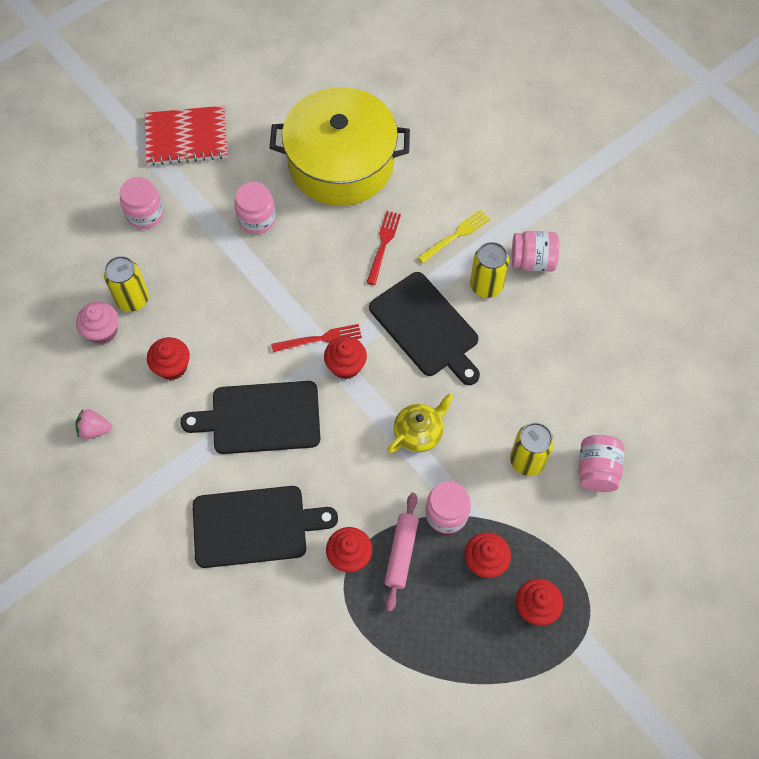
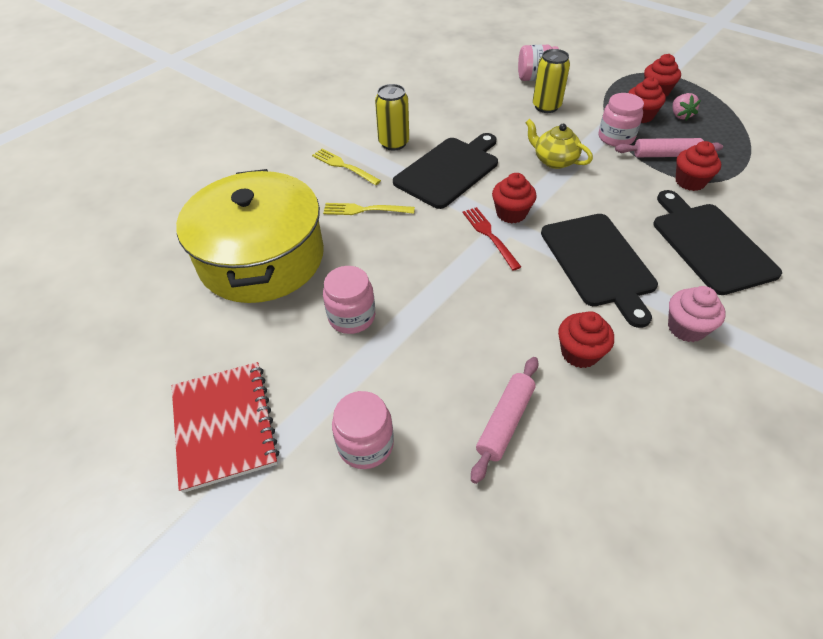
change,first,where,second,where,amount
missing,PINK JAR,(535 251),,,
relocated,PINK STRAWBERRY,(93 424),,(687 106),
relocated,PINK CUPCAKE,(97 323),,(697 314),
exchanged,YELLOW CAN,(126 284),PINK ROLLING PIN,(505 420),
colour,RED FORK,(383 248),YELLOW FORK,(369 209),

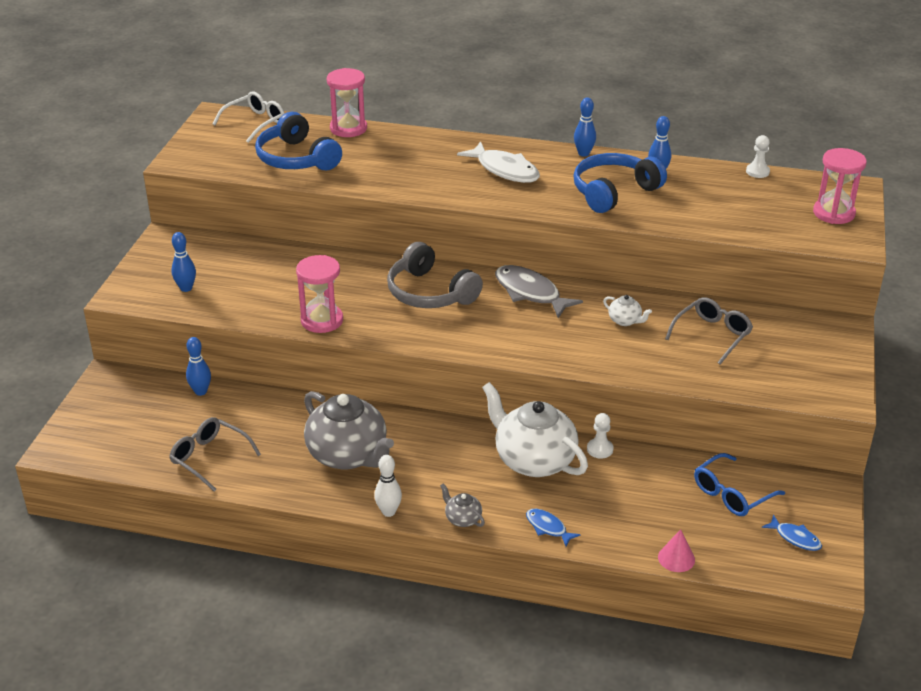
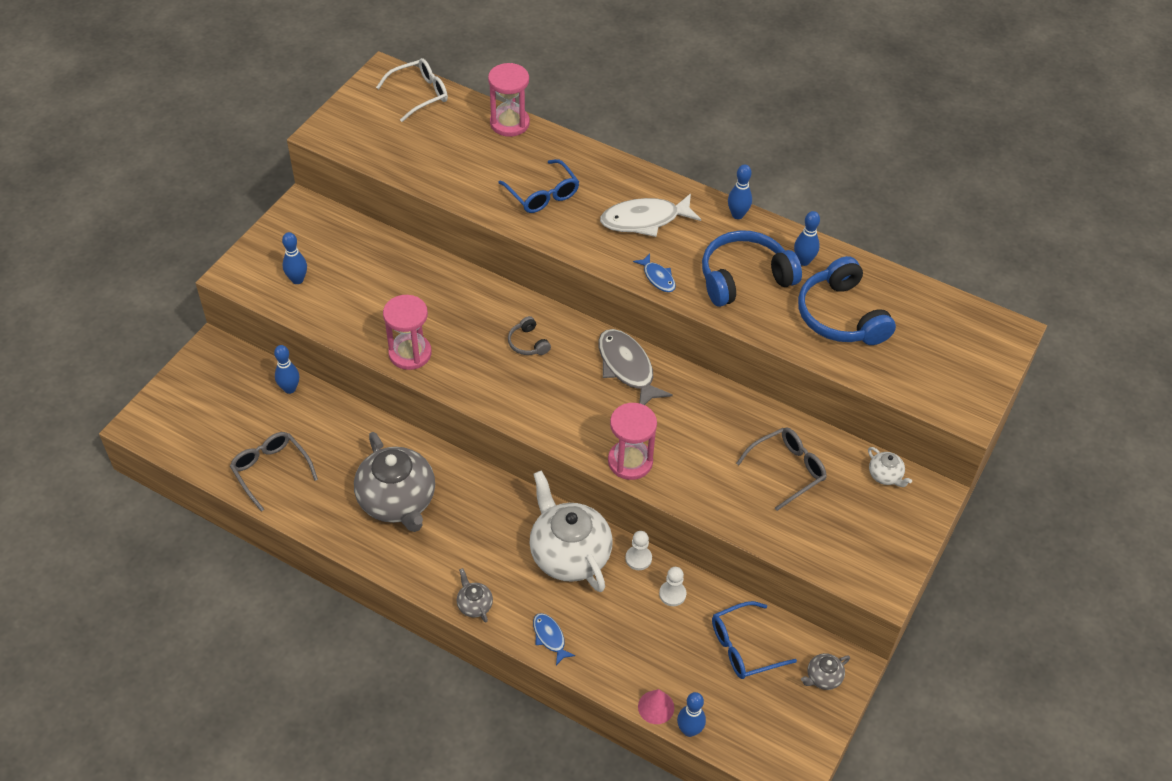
change,first,where,second,where,amount
missing,WHITE BOWLING PIN,(388 486),,,
appeared,,,BLUE GLASSES,(538 186),
appeared,,,BLUE BOWLING PIN,(691 714),
appeared,,,GREY TEAPOT,(825 671),
relocated,BLUE HEADPHONES,(298 141),,(847 300),
relocated,WHITE TEAPOT,(627 310),,(890 467),
relocated,WHITE PAWN,(758 156),,(672 586),
relocated,BLUE FISH,(792 533),,(654 273),
relocated,PINK HOURGLASS,(840 186),,(632 441),
spun,WHITE FISH,(498 162),,(650 215),105 degrees clockwise
size,GREY HEADPHONES,(435 275),,(529 335),x0.46

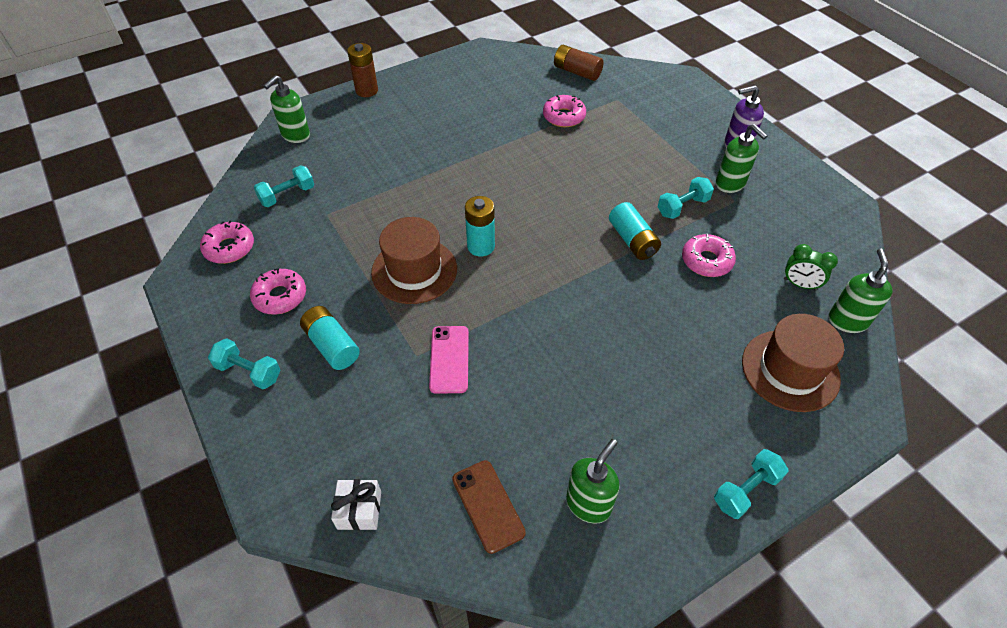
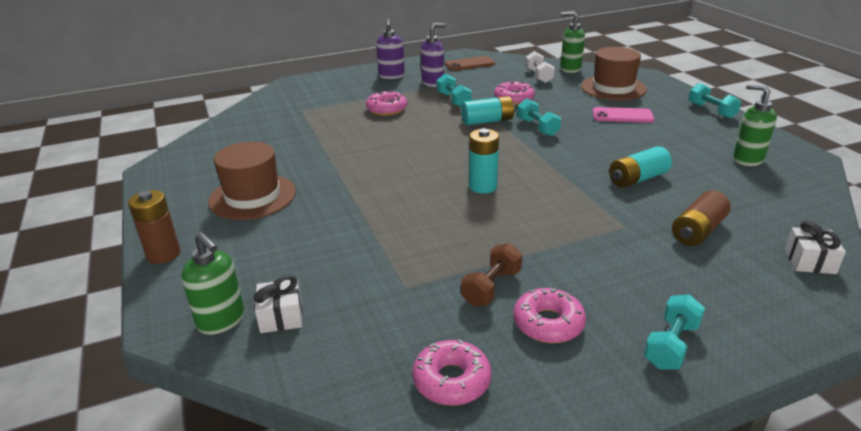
change,first,where,second,where,amount
appeared,,,WHITE GIFT,(278 304),
appeared,,,BROWN DUMBBELL,(491 274),
relocated,TURQUOISE DUMBBELL,(284 186),,(539 117),
relocated,TURQUOISE BATTERY,(330 338),,(640 167),
relocated,BROWN HAT,(414 260),,(252 181),
relocated,PINK PHONE,(449 360),,(623 115),
relocated,BROWN PHONE,(489 507),,(470 63),
relocated,PINK DONUT,(564 111),,(386 103),
relocated,BROWN BATTERY,(579 63),,(701 218),
exchanged,GREEN CLOCK,(811 267),WHITE DUMBBELL,(540 67),
colour,GREEN SOAP DISPENSER,(741 158),PURPLE SOAP DISPENSER,(433 55),

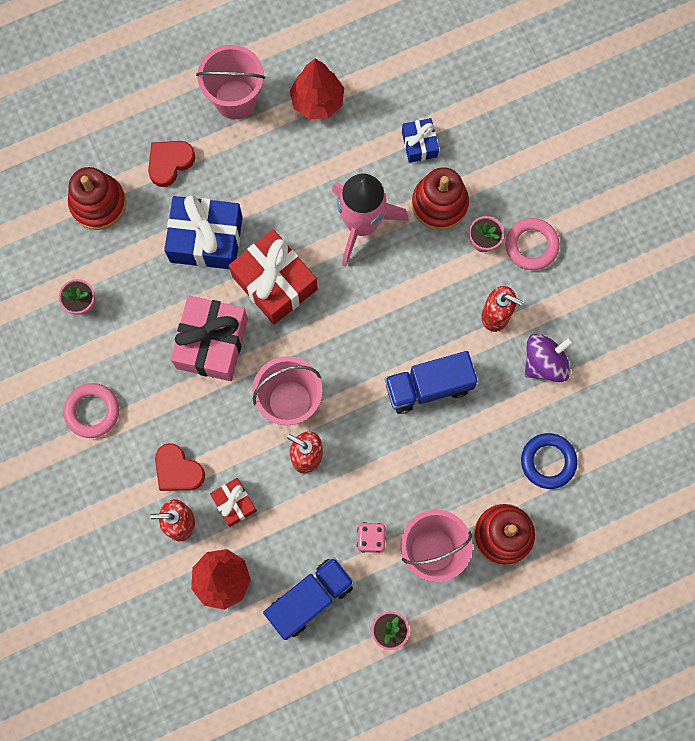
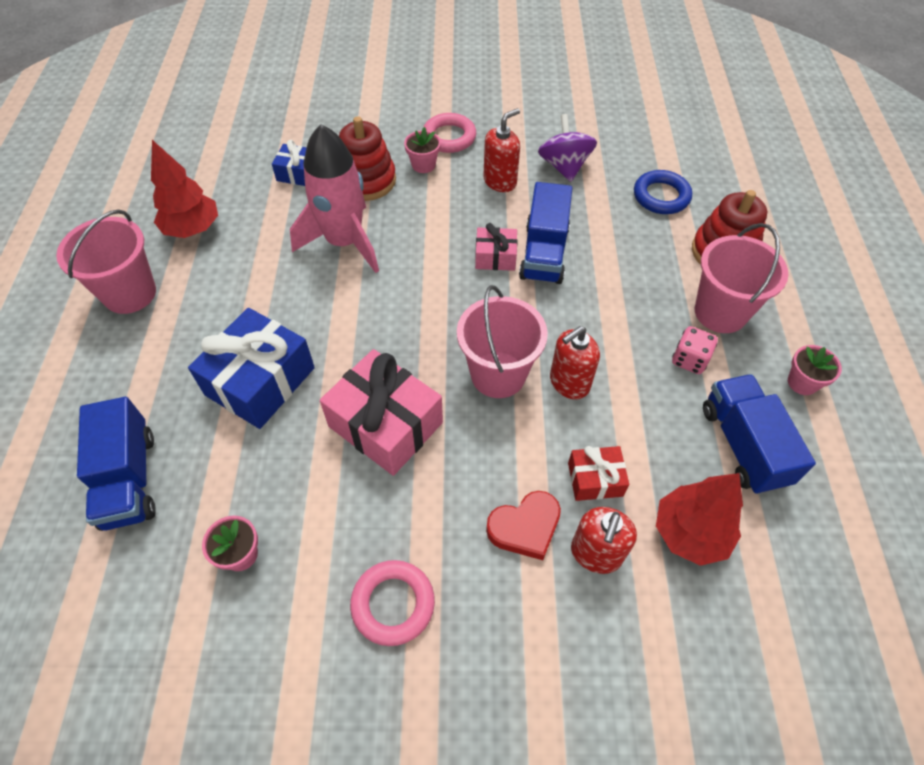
change,first,where,second,where,amount
missing,RED HEART,(171 164),,,
missing,RED GIFT,(273 277),,,
appeared,,,PINK GIFT,(496 247),
exchanged,RED STACKING TOY,(97 198),BLUE TRUCK,(116 464),

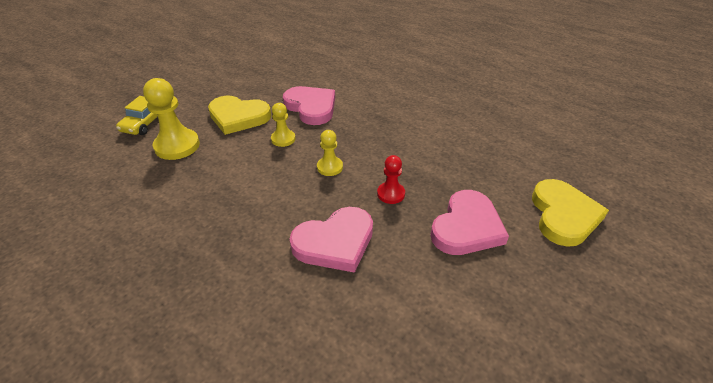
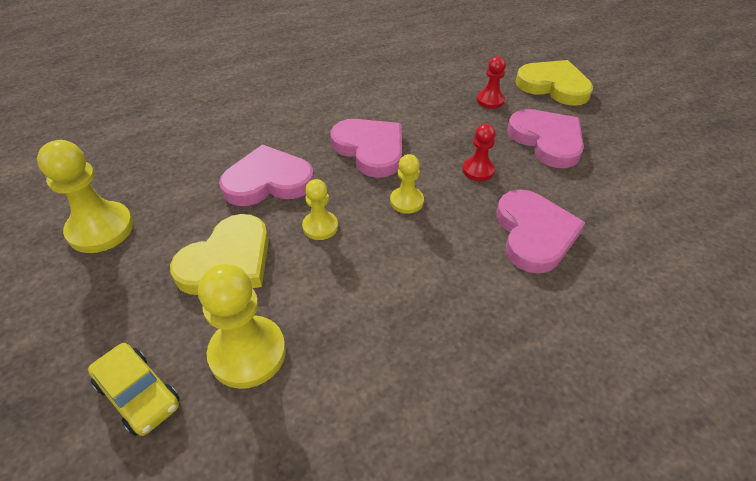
change,first,where,second,where,amount
appeared,,,YELLOW PAWN,(85 196),
appeared,,,PINK HEART,(366 148),
appeared,,,RED PAWN,(491 82),

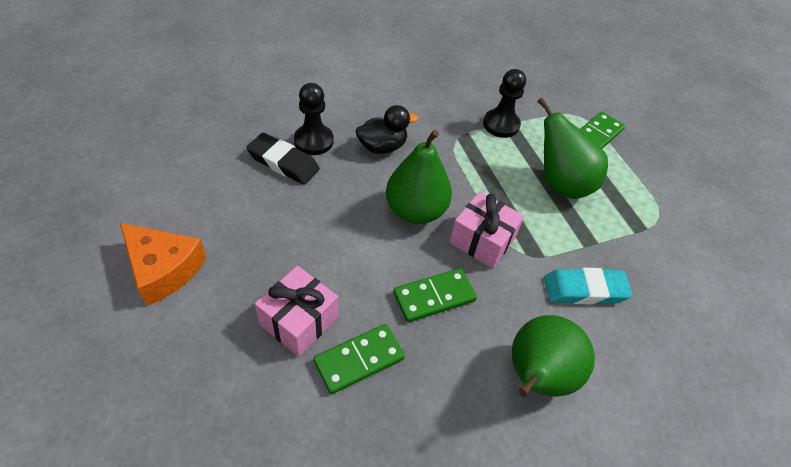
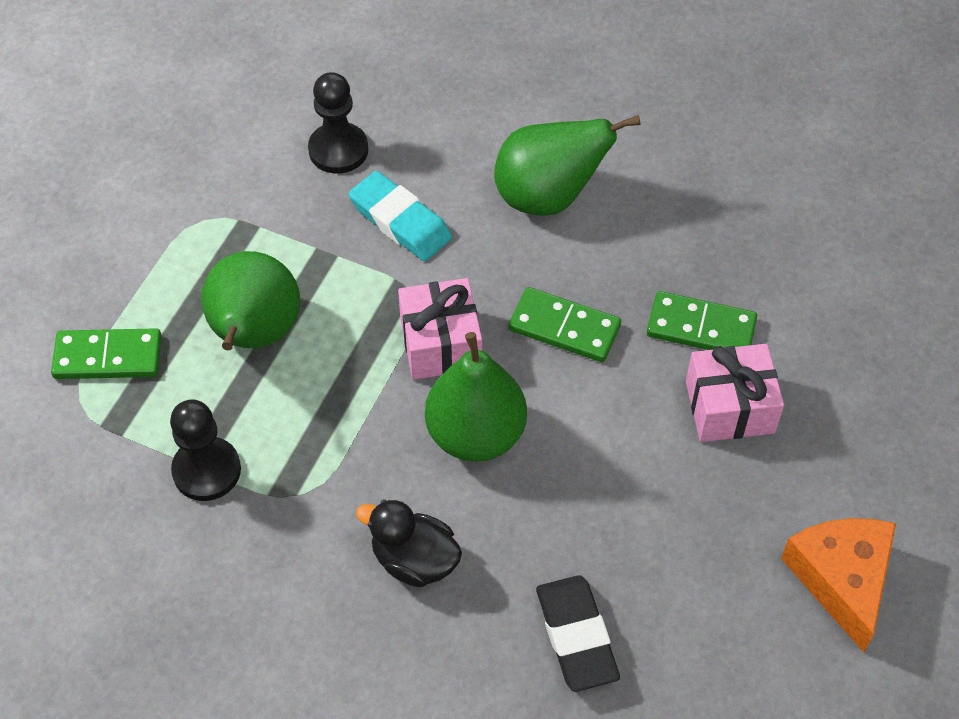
change,first,where,second,where,amount
relocated,BLACK PAWN,(314 119),,(338 123),

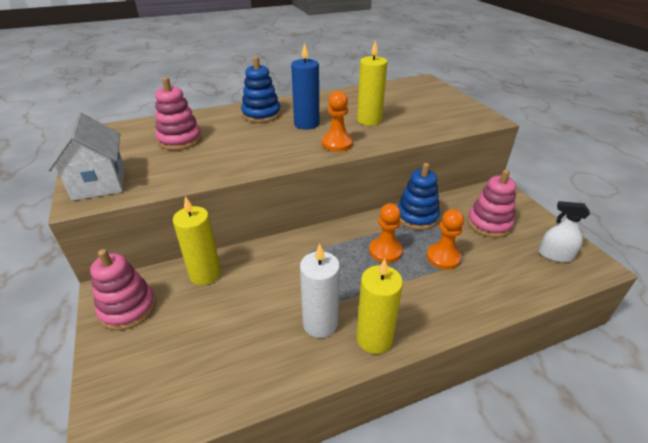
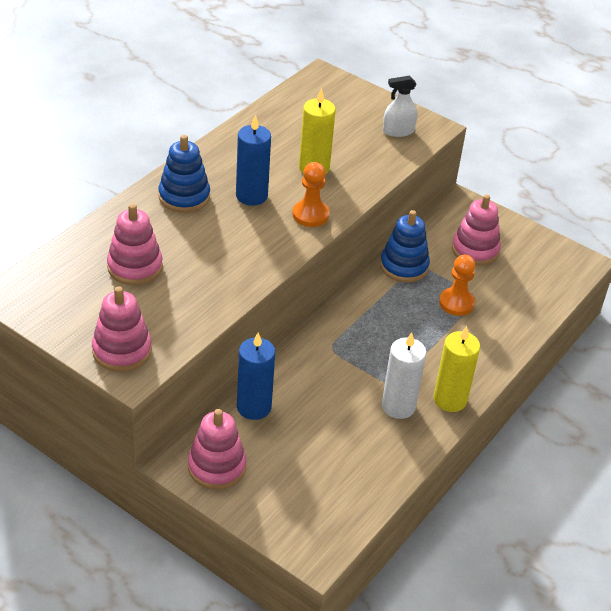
change,first,where,second,where,amount
missing,ORANGE PAWN,(386 233),,,
relocated,WHITE SPRAY BOTTLE,(564 231),,(400 106),
exchanged,WHITE HOUSE,(86 156),PINK STACKING TOY,(122 329),
colour,YELLOW CANDLE,(197 240),BLUE CANDLE,(256 376),

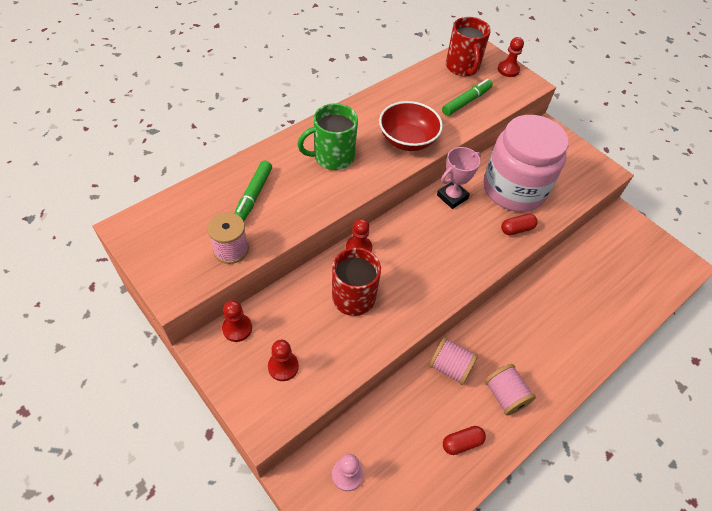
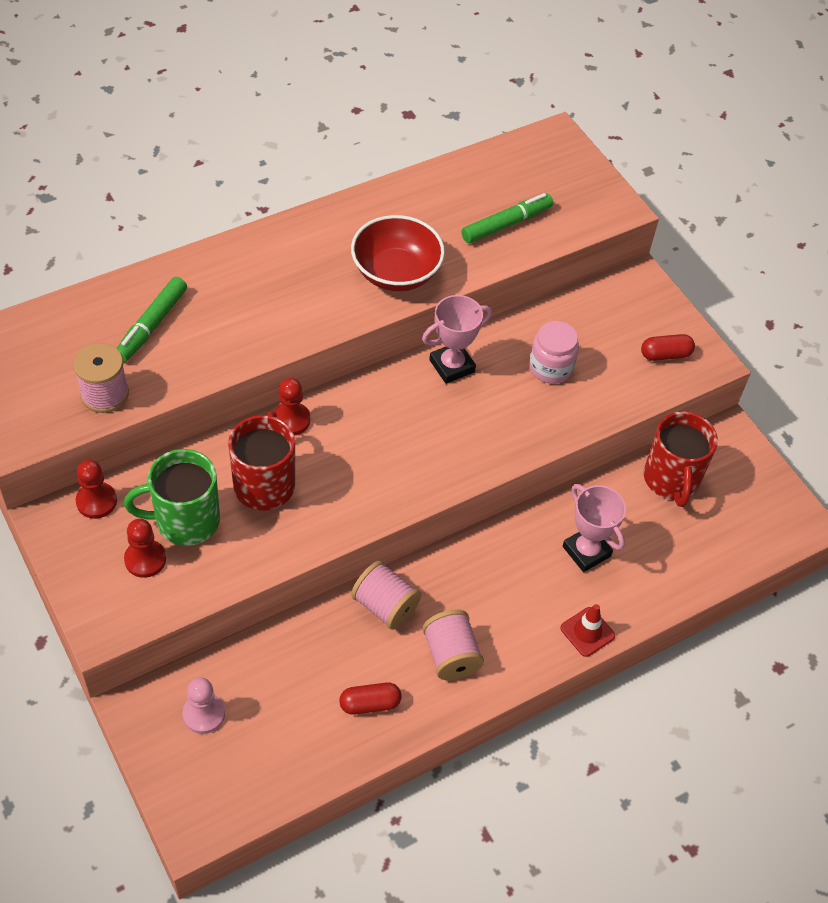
change,first,where,second,where,amount
missing,RED PAWN,(511 57),,,
appeared,,,RED TRAFFIC CONE,(587 630),
appeared,,,PINK TROPHY,(594 528),
relocated,GREEN MUG,(327 136),,(172 497),
relocated,RED MUG,(468 46),,(681 459),
relocated,RED CAPSULE,(519 224),,(668 347),
size,PINK JAR,(526 163),,(554 352),x0.45

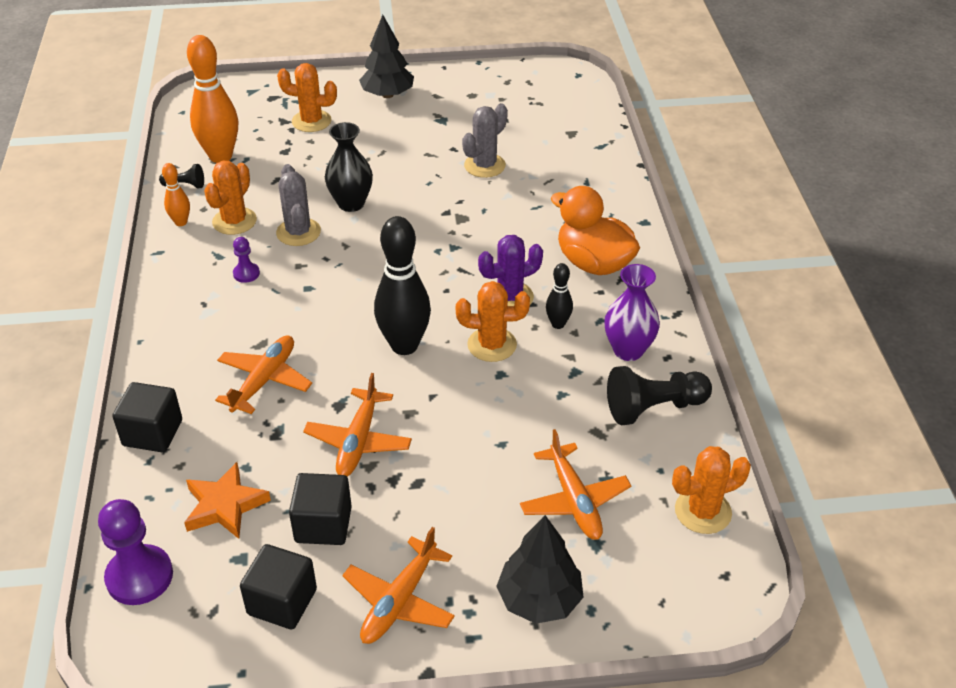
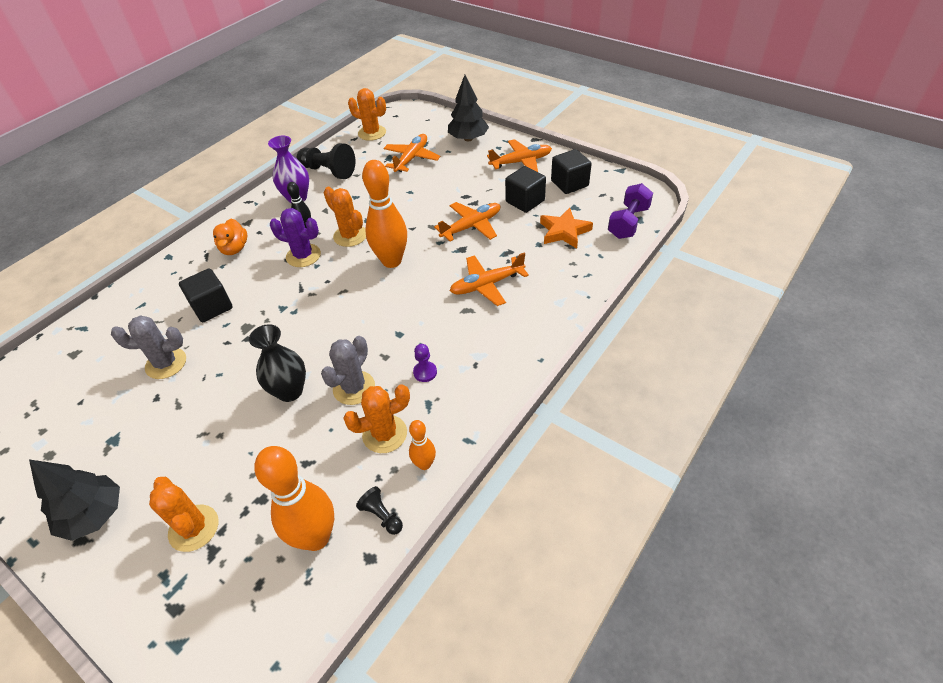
change,first,where,second,where,amount
relocated,BLACK CUBE,(147 417),,(206 295),
exchanged,PURPLE PAWN,(135 552),PURPLE DUMBBELL,(630 211),
colour,BLACK BOWLING PIN,(402 285),ORANGE BOWLING PIN,(384 214),
size,ORANGE DUCK,(595 230),,(230 237),x0.61

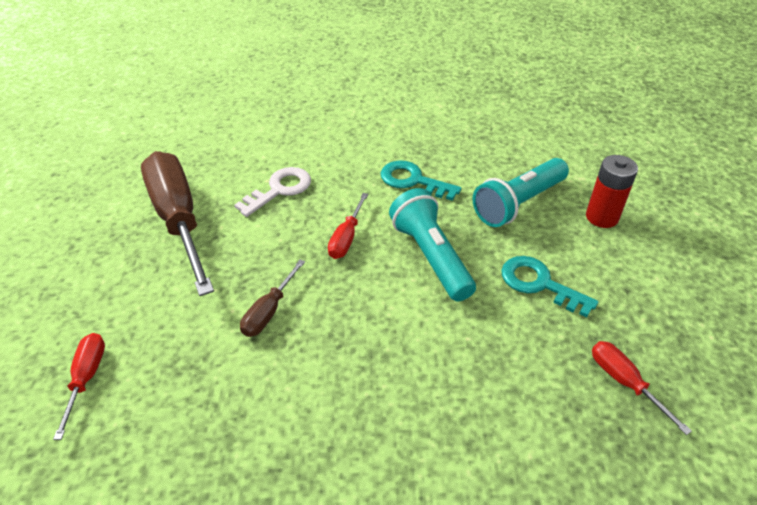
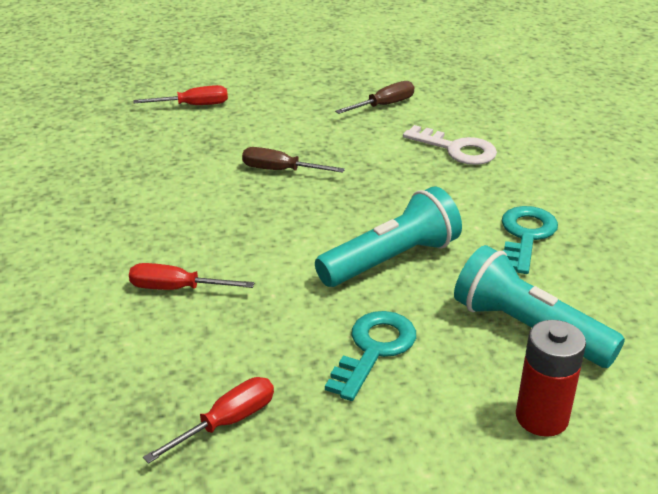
change,first,where,second,where,amount
relocated,RED SCREWDRIVER,(348 226),,(191 276),
size,BROWN SCREWDRIVER,(177 223),,(374 97),x0.45

